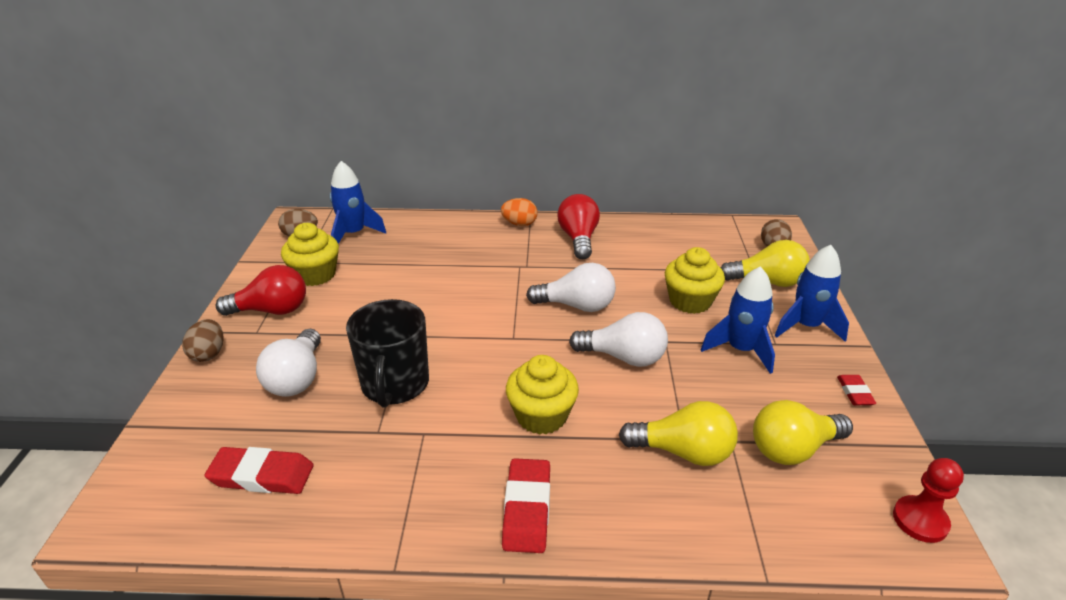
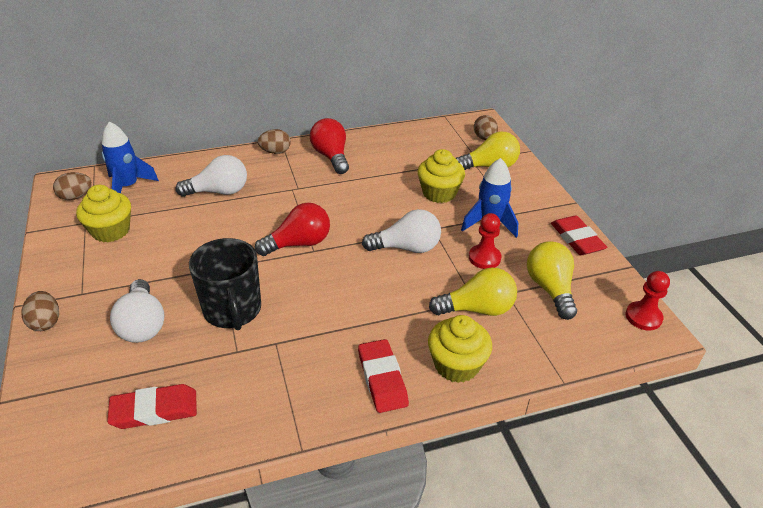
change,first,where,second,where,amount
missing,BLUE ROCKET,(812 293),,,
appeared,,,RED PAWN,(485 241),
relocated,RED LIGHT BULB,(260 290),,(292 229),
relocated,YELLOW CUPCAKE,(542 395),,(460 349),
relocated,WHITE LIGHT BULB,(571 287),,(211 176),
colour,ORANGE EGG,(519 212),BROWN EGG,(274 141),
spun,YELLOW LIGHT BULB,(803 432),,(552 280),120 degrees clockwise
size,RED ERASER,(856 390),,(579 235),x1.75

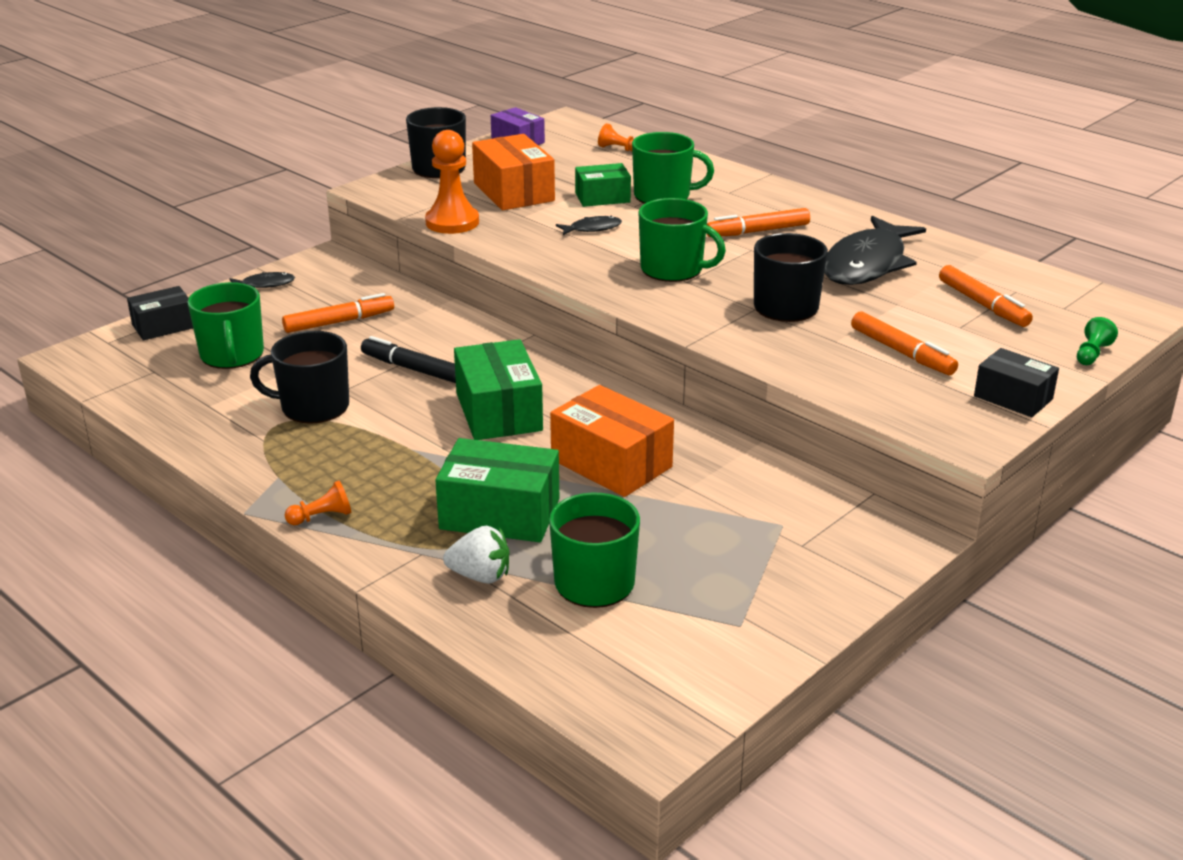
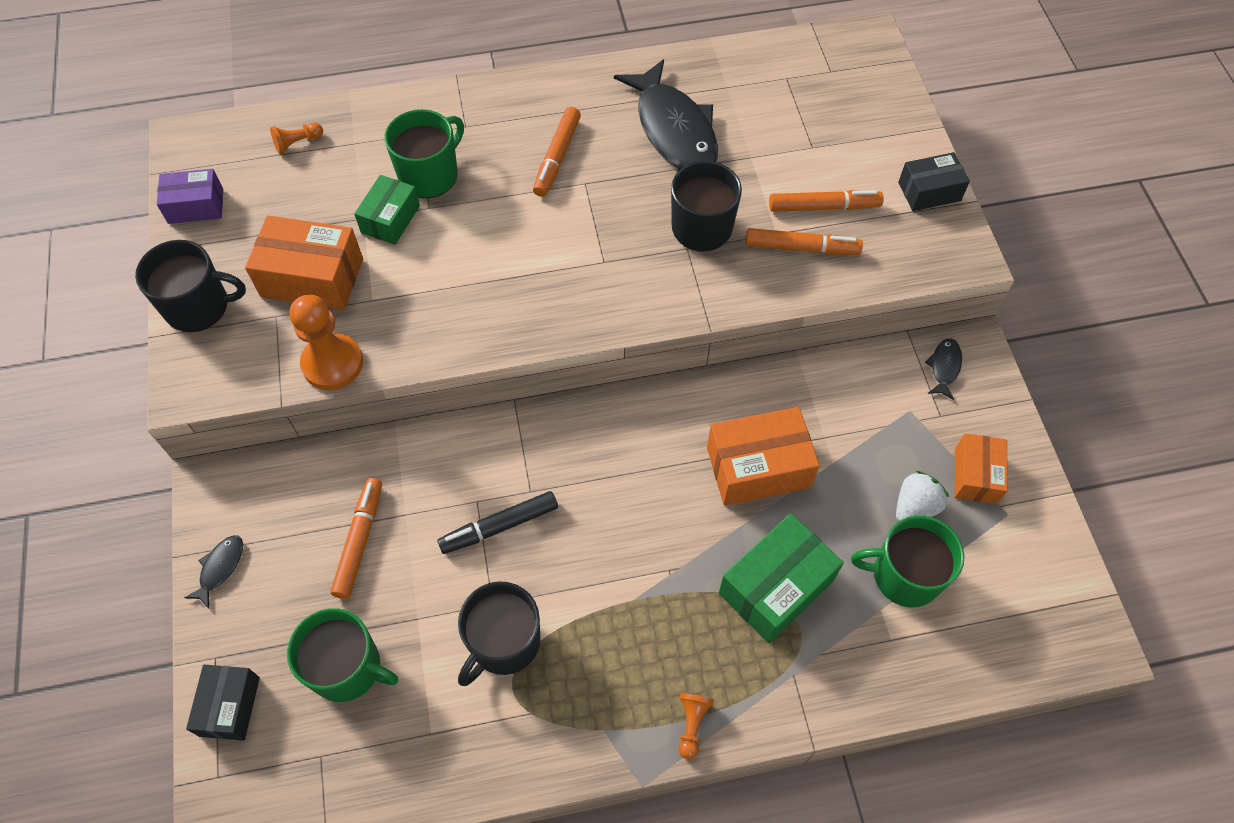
change,first,where,second,where,amount
missing,GREEN BOX,(498 389),,,
missing,GREEN MUG,(682 240),,,
missing,GREEN PAWN,(1097 341),,,
appeared,,,ORANGE BOX,(981 468),
relocated,WHITE STRAWBERRY,(476 555),,(922 496),
relocated,BLACK FISH,(589 225),,(943 369),
relocated,ORANGE MARKER,(986 296),,(804 241),

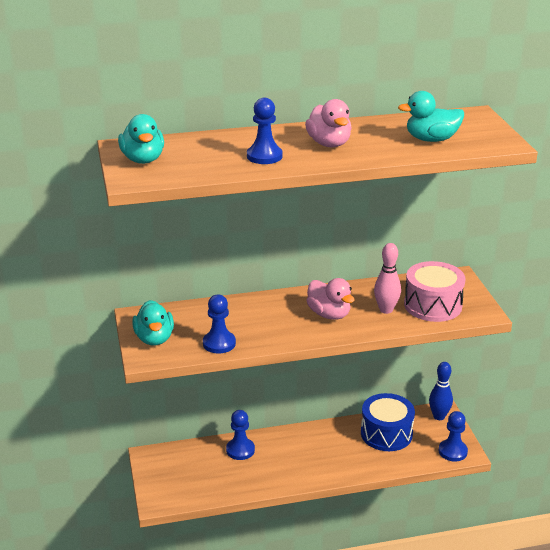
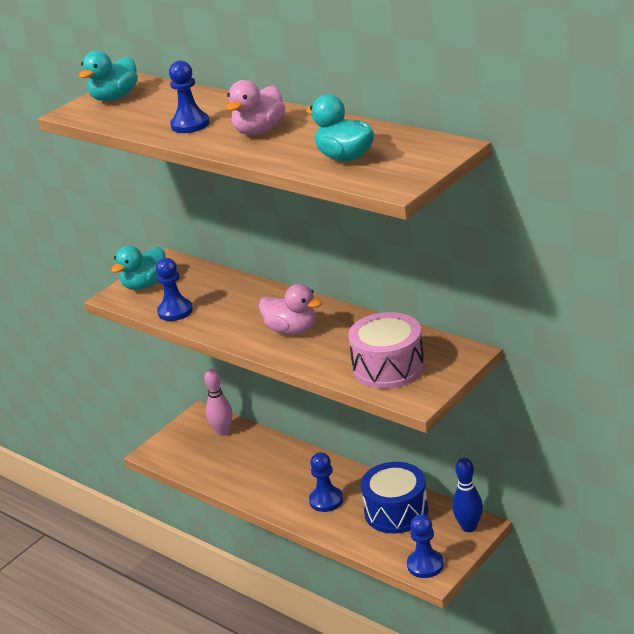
change,first,where,second,where,amount
relocated,BLUE PAWN,(240 435),,(326 482),
relocated,PINK BOWLING PIN,(387 278),,(218 402),
spun,PINK DUCK,(330 299),,(290 309),75 degrees counterclockwise

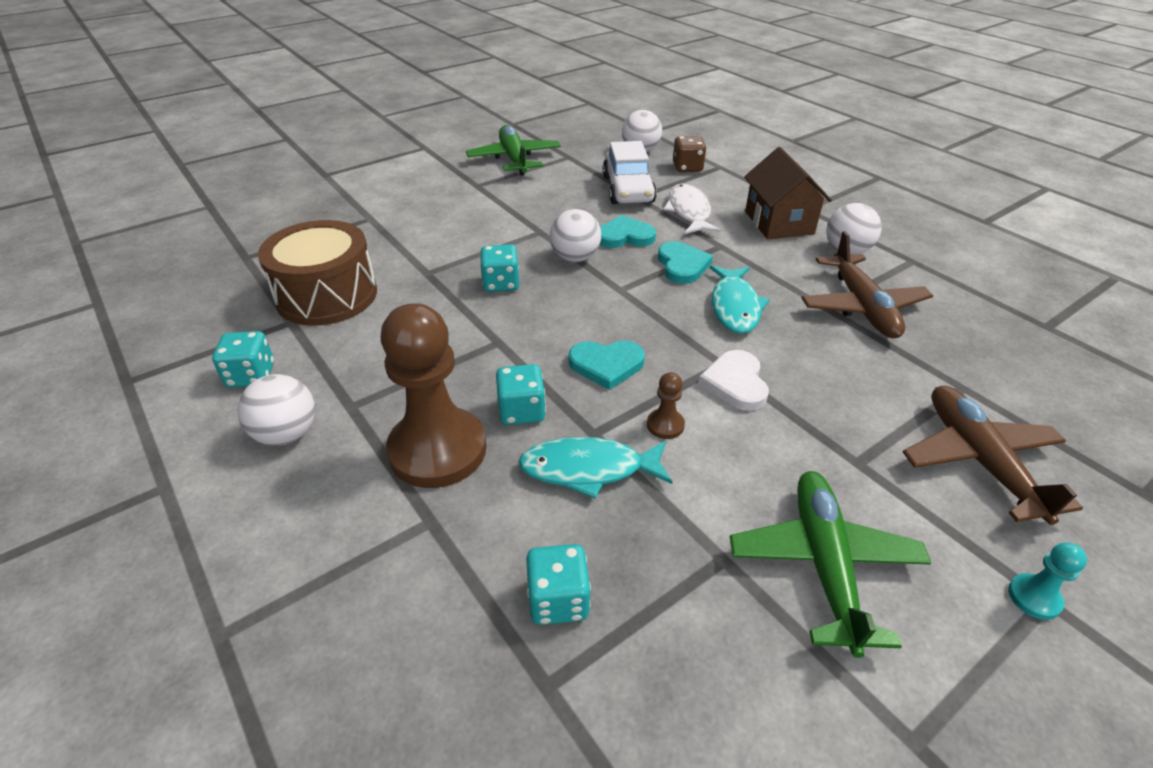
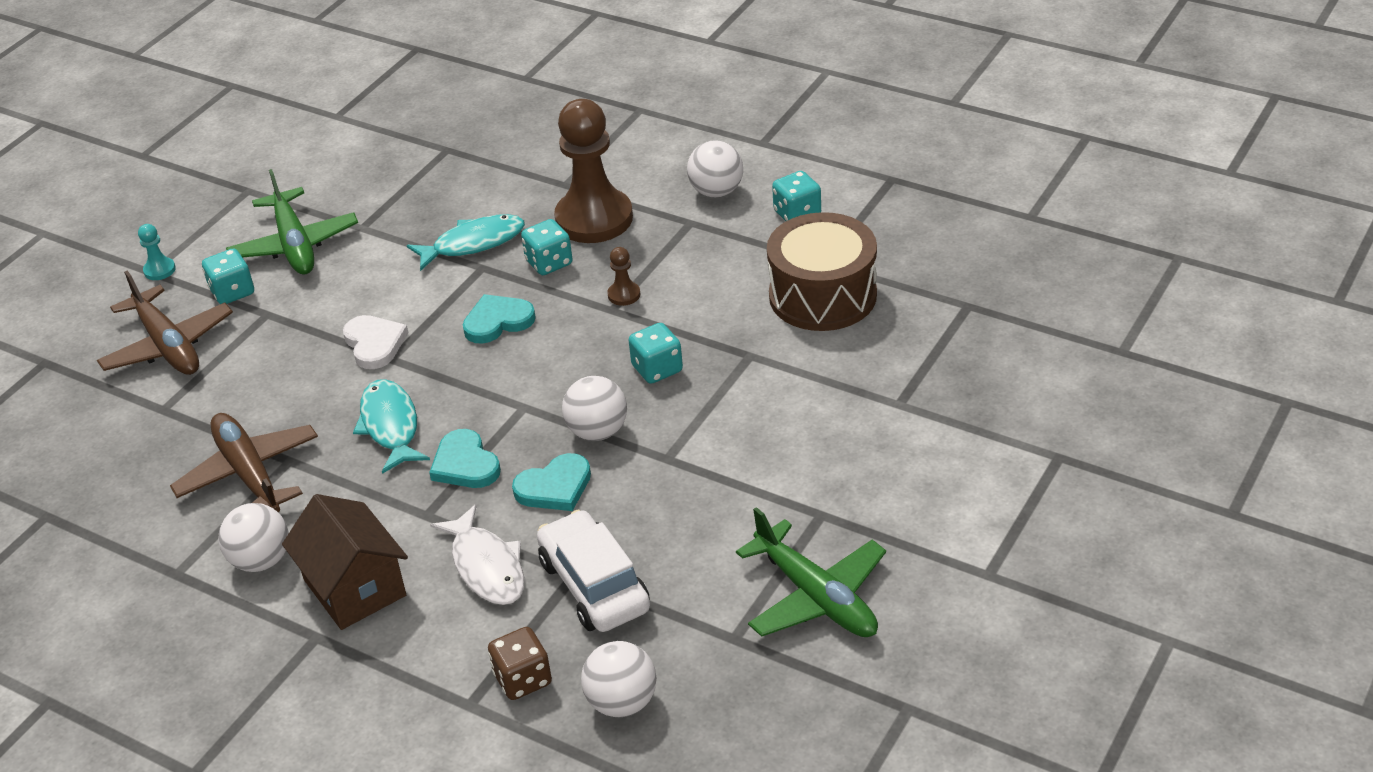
change,first,where,second,where,amount
relocated,TURQUOISE DICE,(558 584),,(228 276),
relocated,BROWN PAWN,(666 405),,(623 276),

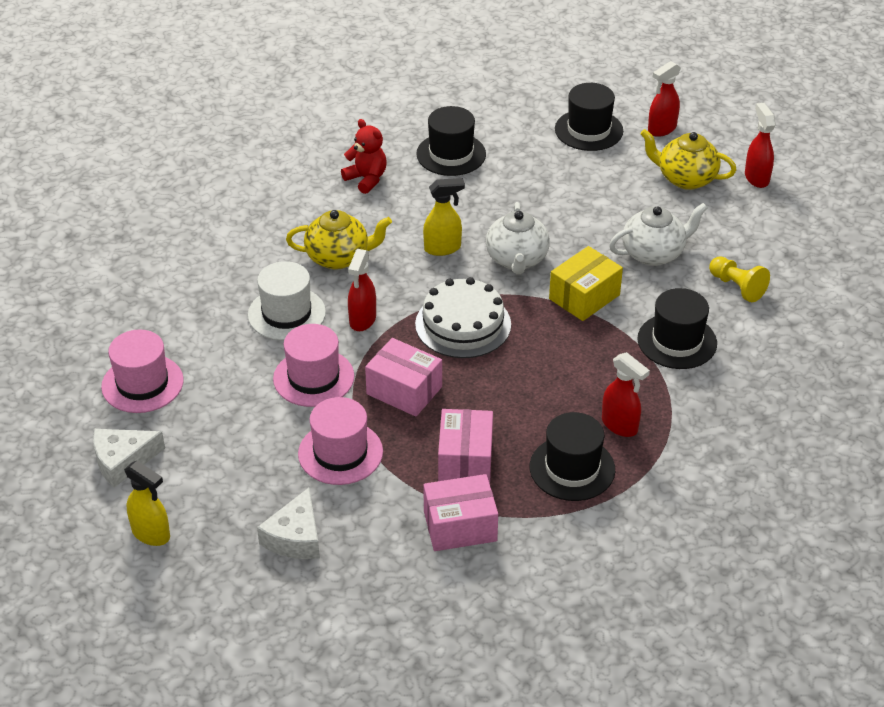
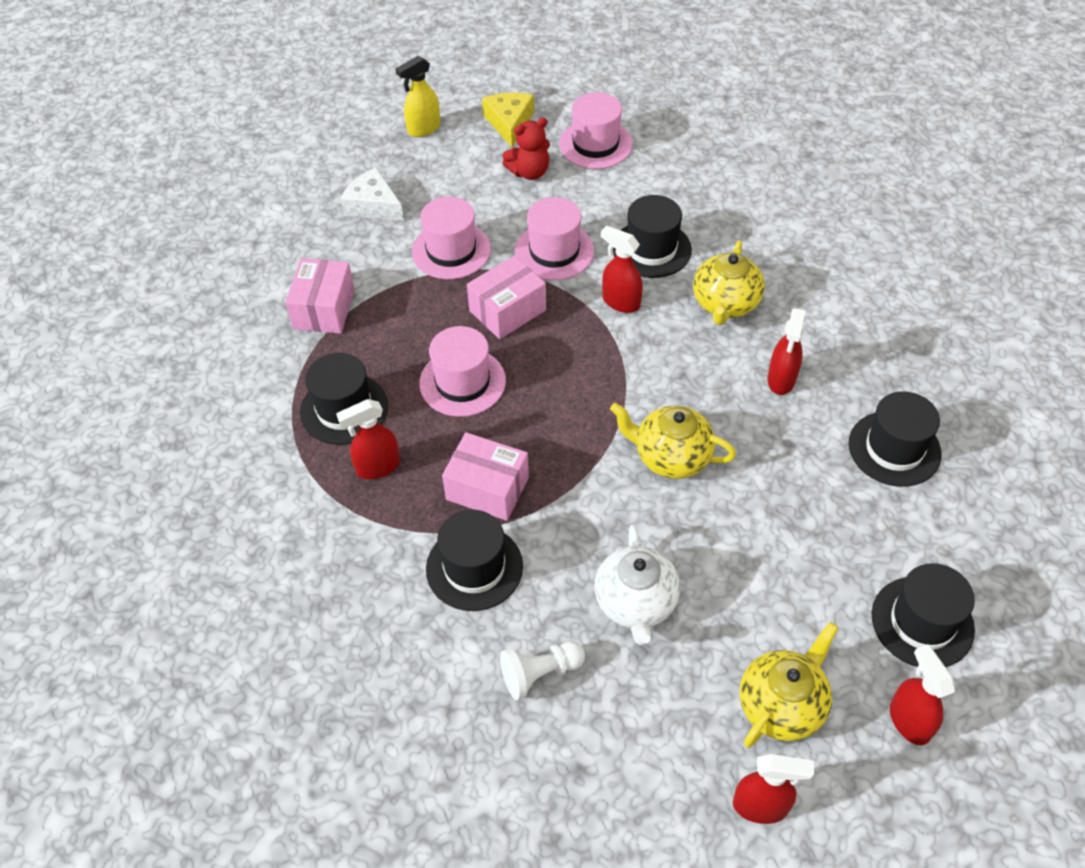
change,first,where,second,where,amount
missing,WHITE CAKE,(463 317),,,
missing,YELLOW SPRAY BOTTLE,(444 217),,,
missing,YELLOW BOX,(586 283),,,
appeared,,,PINK HAT,(462 371),
appeared,,,RED SPRAY BOTTLE,(786 351),
relocated,RED TEDDY BEAR,(364 156),,(526 148),
relocated,PINK BOX,(465 446),,(485 476),
colour,WHITE CHEESE,(129 458),YELLOW CHEESE,(508 119),
colour,WHITE HAT,(287 301),BLACK HAT,(652 236),
colour,WHITE TEAPOT,(518 238),YELLOW TEAPOT,(673 441),
colour,YELLOW PAWN,(739 279),WHITE PAWN,(542 670),

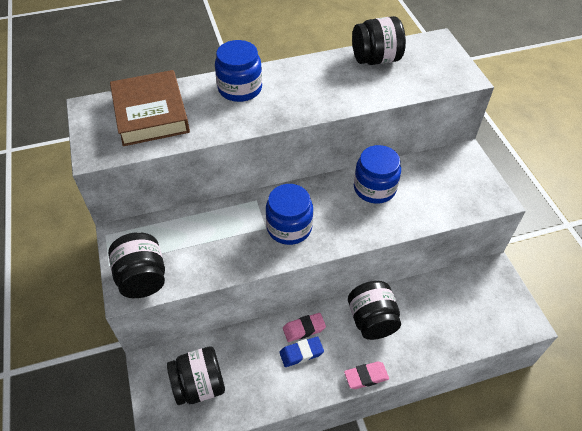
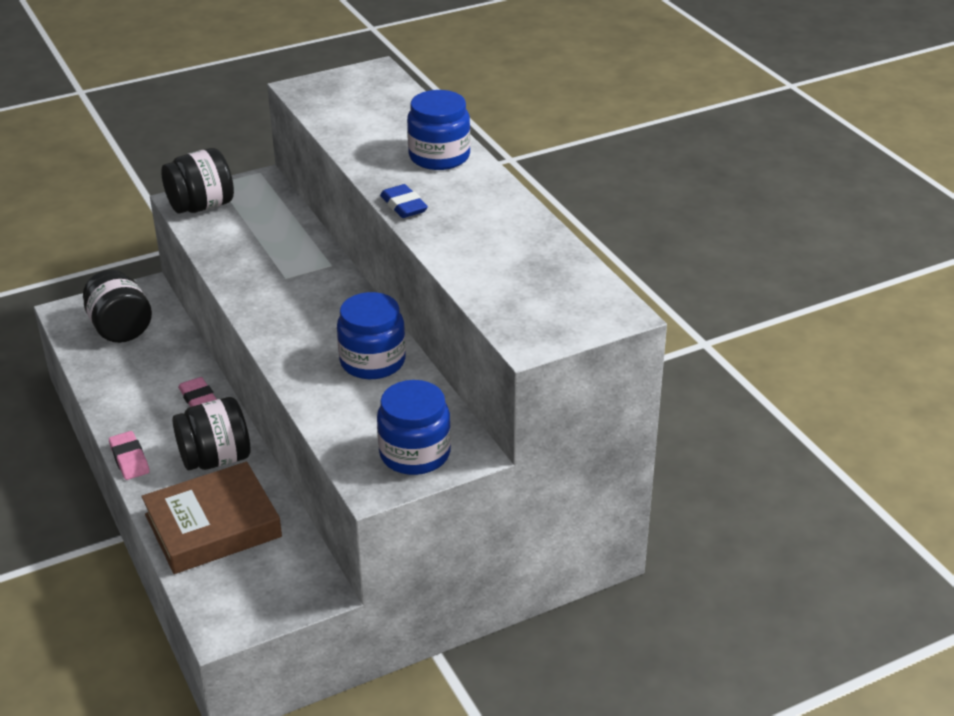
change,first,where,second,where,amount
missing,BLACK JAR,(379 40),,,
relocated,BROWN BOOK,(150 108),,(211 518),
relocated,BLUE JAR,(289 214),,(414 427),
relocated,BLUE ERASER,(302 351),,(404 201),

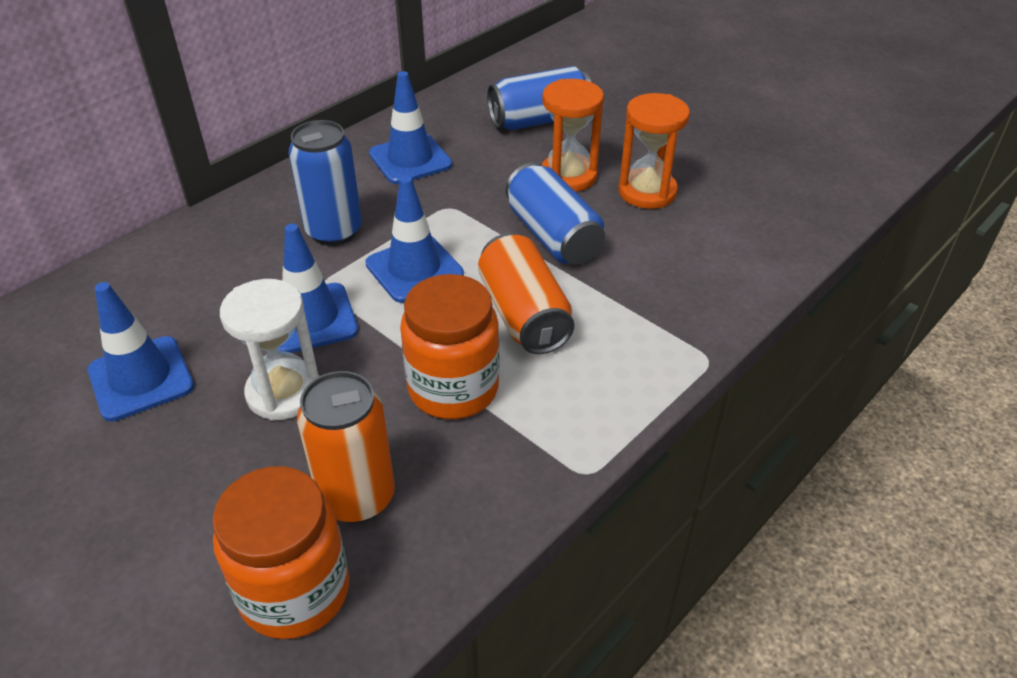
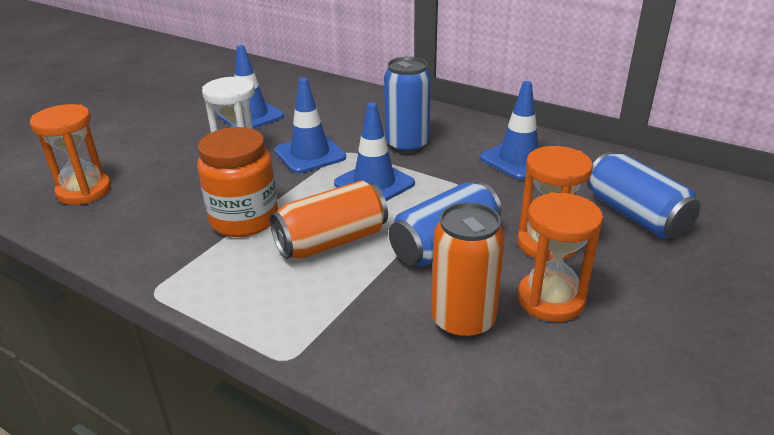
change,first,where,second,where,amount
relocated,ORANGE CAN,(346 447),,(468 271),
exchanged,ORANGE JAR,(280 552),ORANGE HOURGLASS,(70 154),

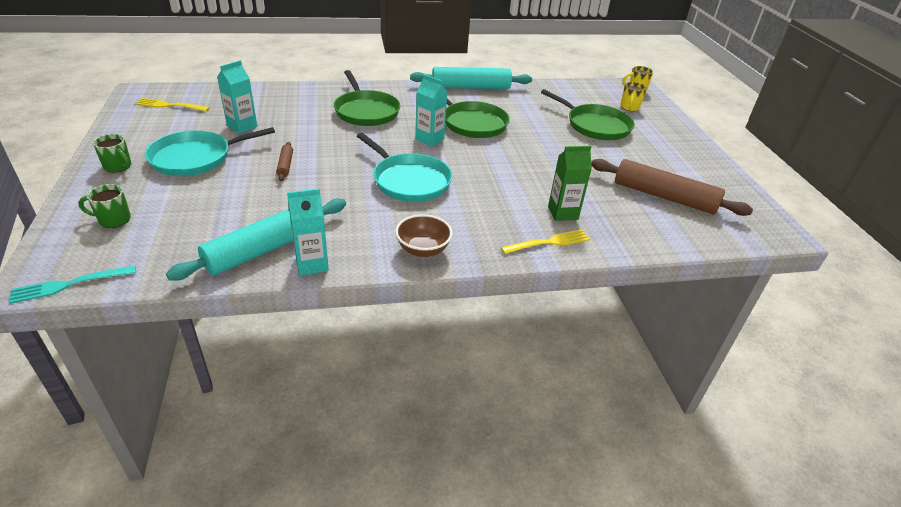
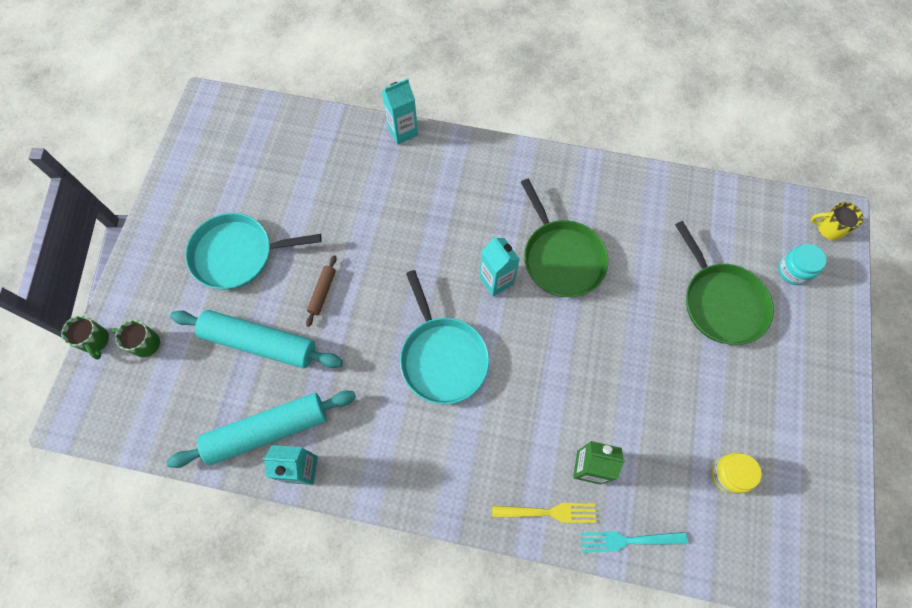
change,first,where,second,where,amount
missing,YELLOW FORK,(172 105),,,
missing,GREEN PAN,(367 98),,,
missing,BROWN BOWL,(424 235),,,
relocated,TURQUOISE FORK,(72 285),,(633 542),
relocated,GREEN MUG,(112 153),,(85 337),
relocated,TURQUOISE CARTON,(237 97),,(400 111),
relocated,TURQUOISE ROLLING PIN,(471 78),,(256 339),
exchanged,BROWN ROLLING PIN,(672 187),YELLOW JAR,(736 473),
exchanged,YELLOW MUG,(633 96),TURQUOISE JAR,(802 264),

